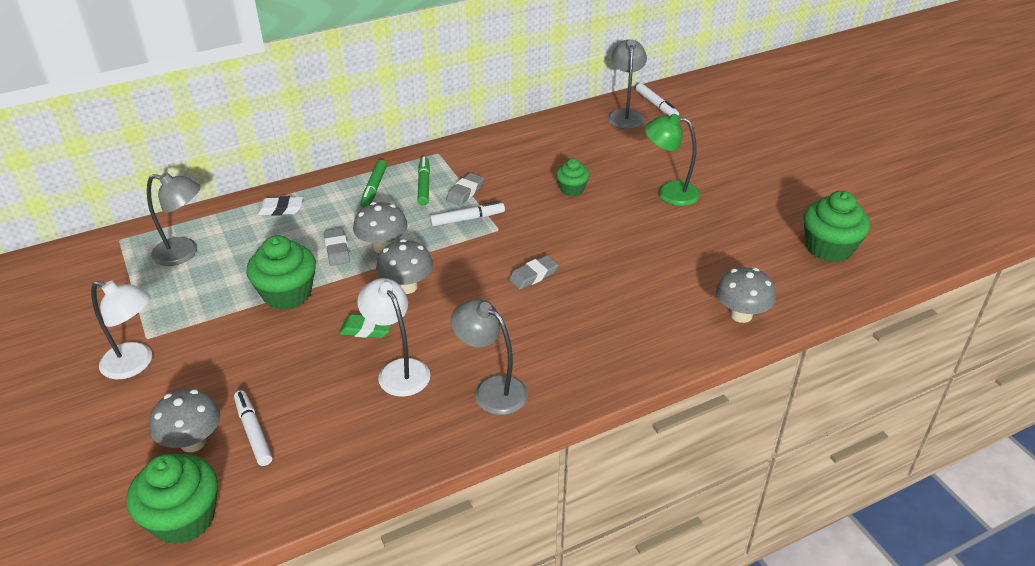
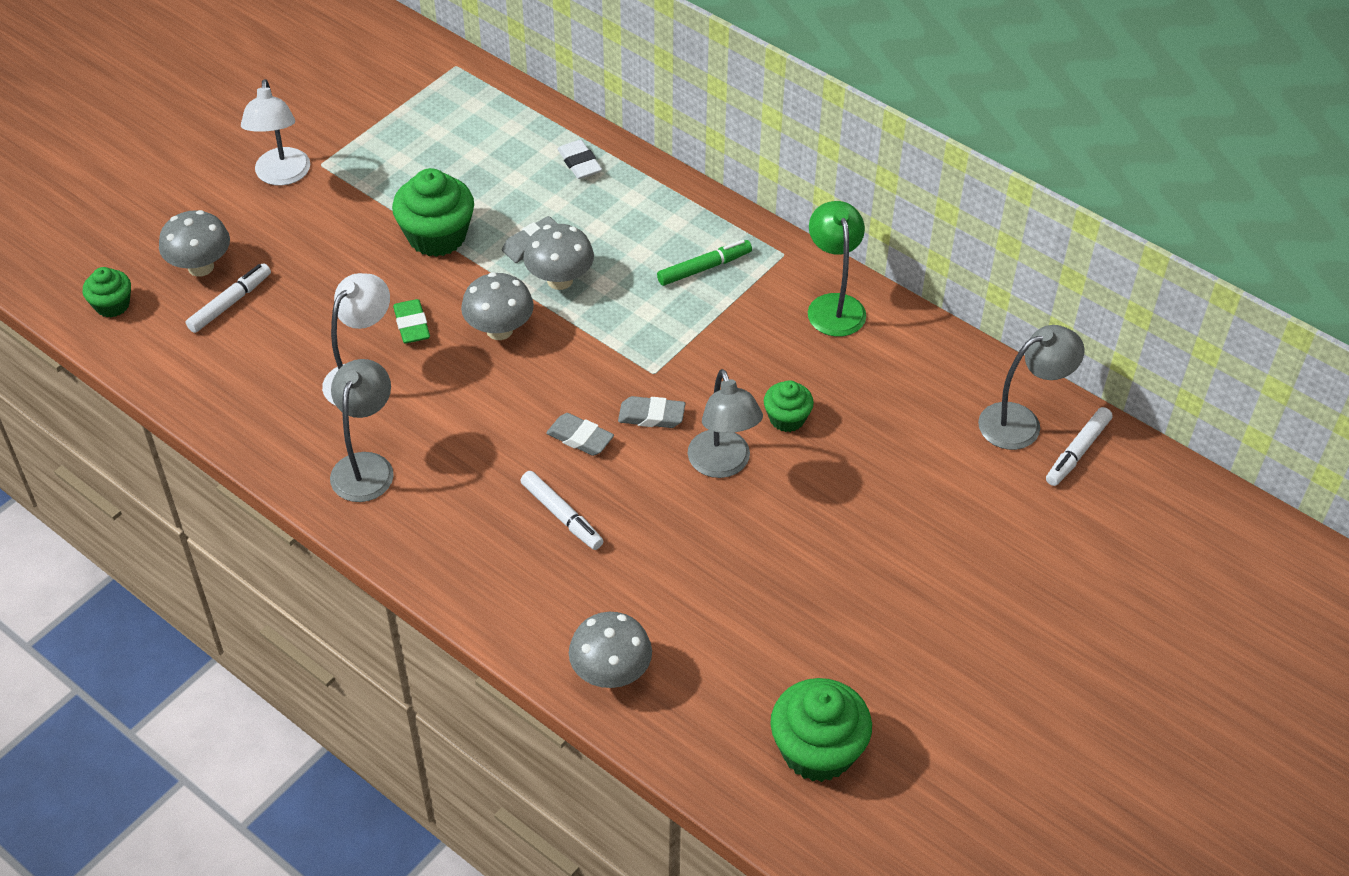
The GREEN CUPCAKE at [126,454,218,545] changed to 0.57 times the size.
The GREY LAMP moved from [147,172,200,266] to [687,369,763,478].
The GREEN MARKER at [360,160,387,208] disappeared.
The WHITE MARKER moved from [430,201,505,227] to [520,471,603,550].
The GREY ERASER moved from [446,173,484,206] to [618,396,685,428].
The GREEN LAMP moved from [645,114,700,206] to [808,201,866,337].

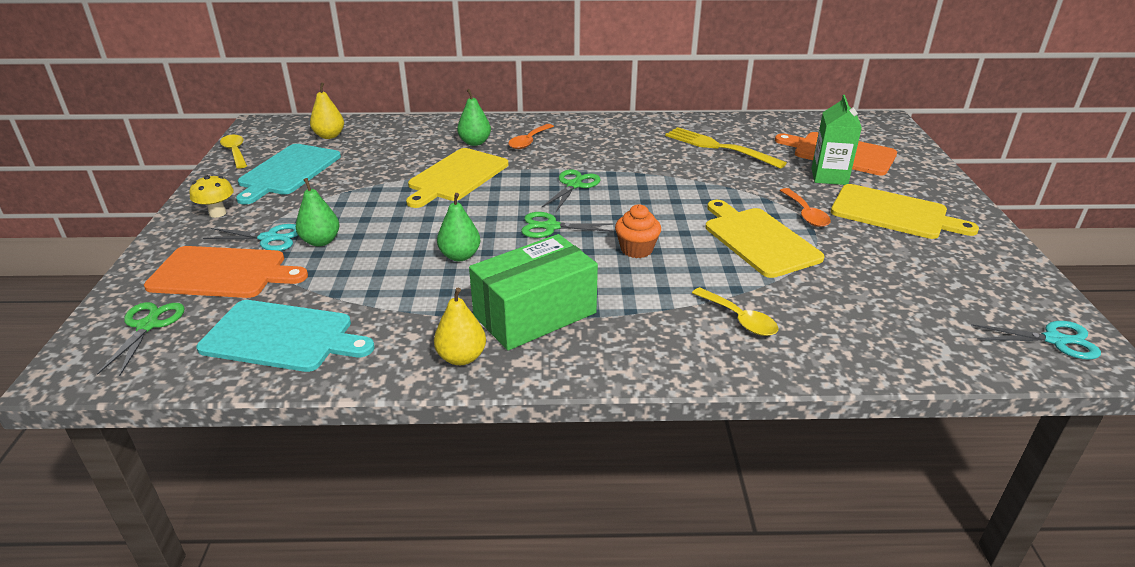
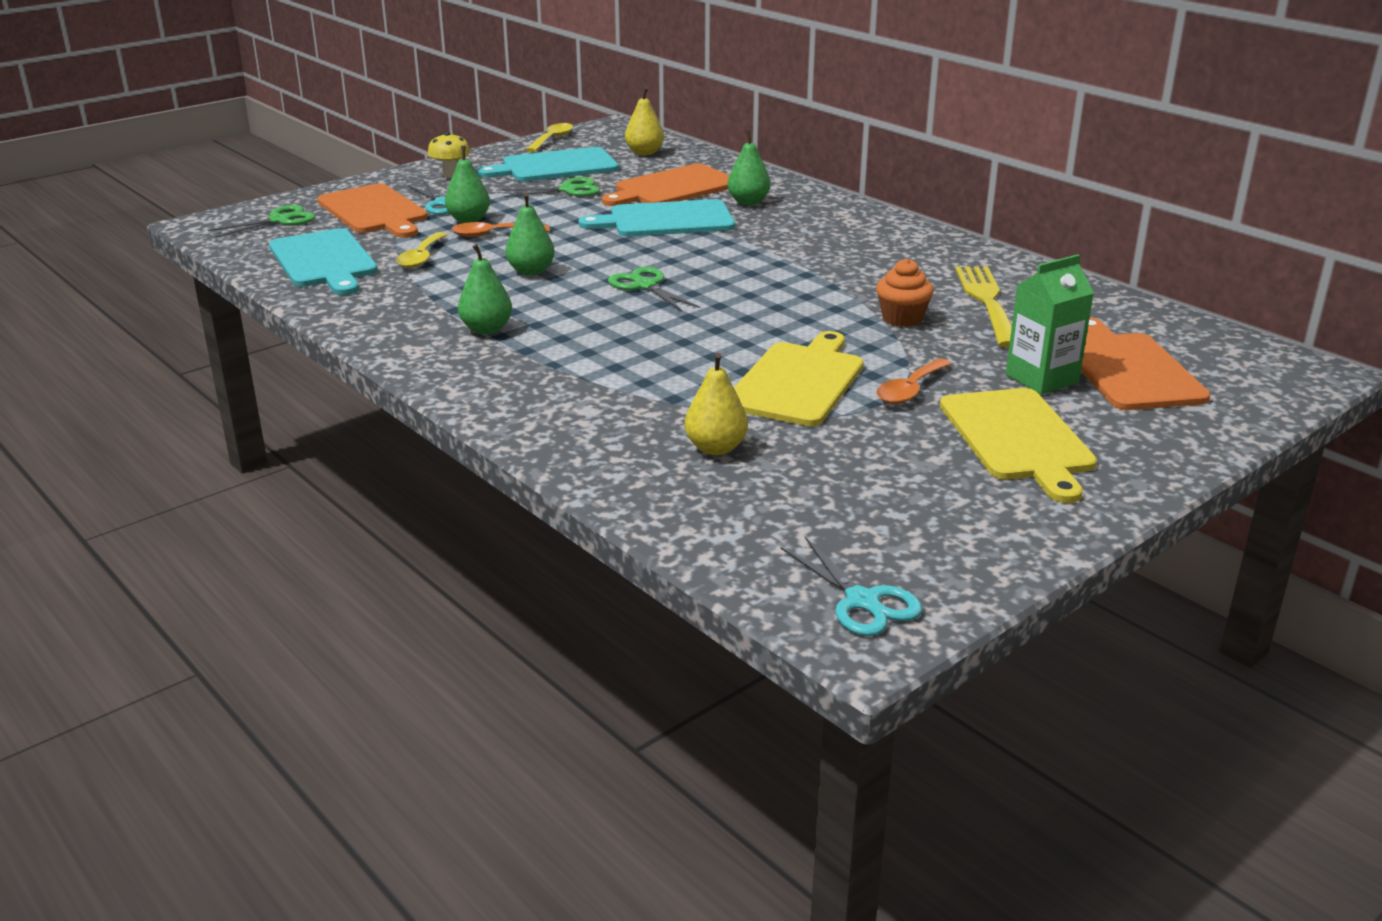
The YELLOW CUTTING BOARD at [406,148,508,208] became the TURQUOISE CUTTING BOARD at [579,199,735,237].
The YELLOW PEAR moved from [434,288,486,365] to [685,353,748,455].
The GREEN BOX at [469,234,598,351] was replaced by the GREEN PEAR at [458,244,512,334].
The ORANGE SPOON moved from [508,124,554,149] to [451,222,550,237].
The GREEN SCISSORS moved from [541,169,600,212] to [501,177,600,198].
The ORANGE CUPCAKE moved from [615,204,661,258] to [876,258,934,327].
The YELLOW SPOON moved from [692,287,778,336] to [396,232,447,268].
The ORANGE CUTTING BOARD at [602,164,730,206] appeared.

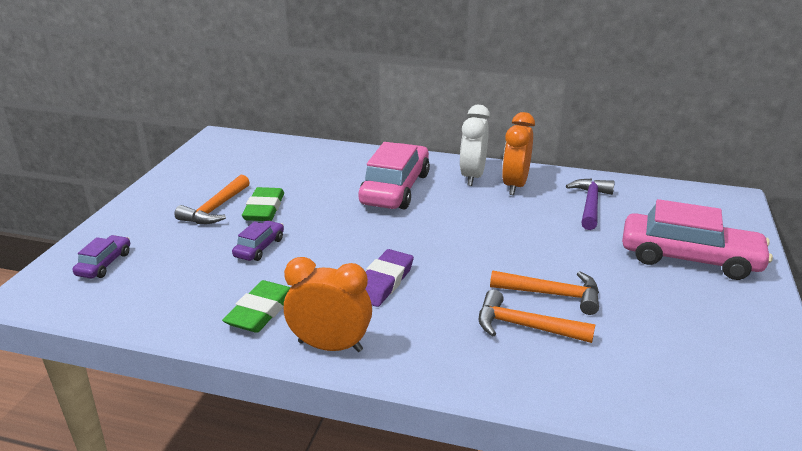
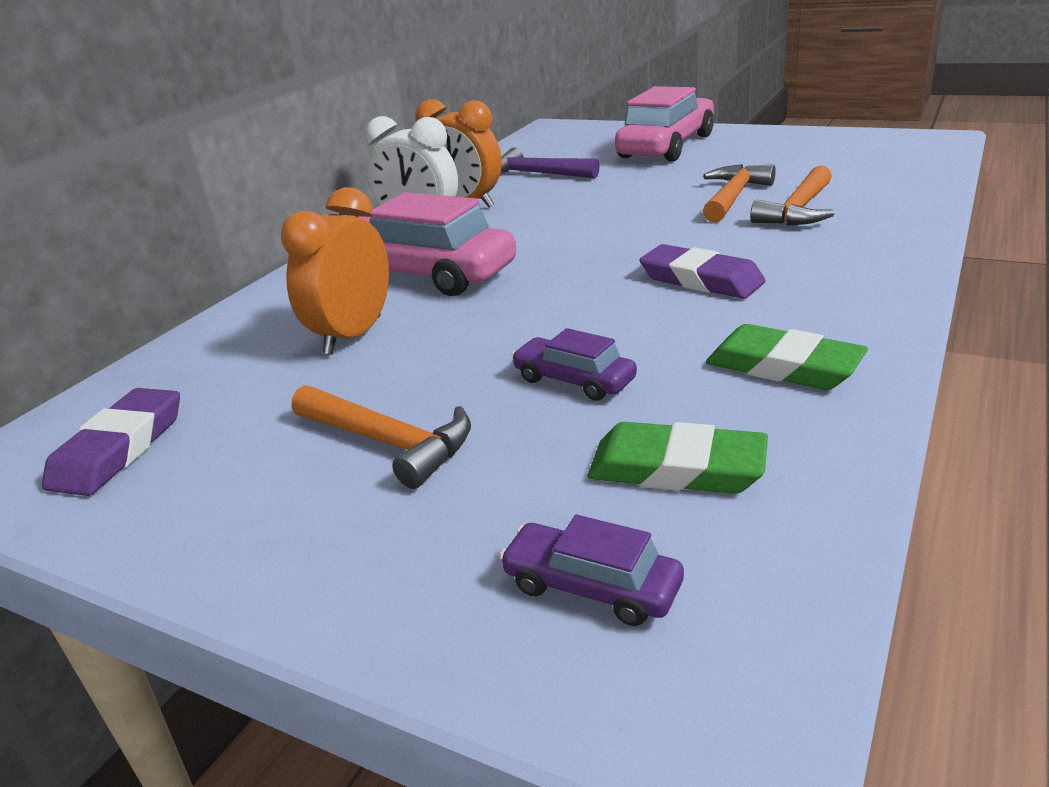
The GREEN ERASER moved from [242,187,284,221] to [587,422,768,494].
The ORANGE CLOCK moved from [284,257,372,352] to [281,187,389,355].
The PURPLE ERASER at [42,388,180,496] appeared.

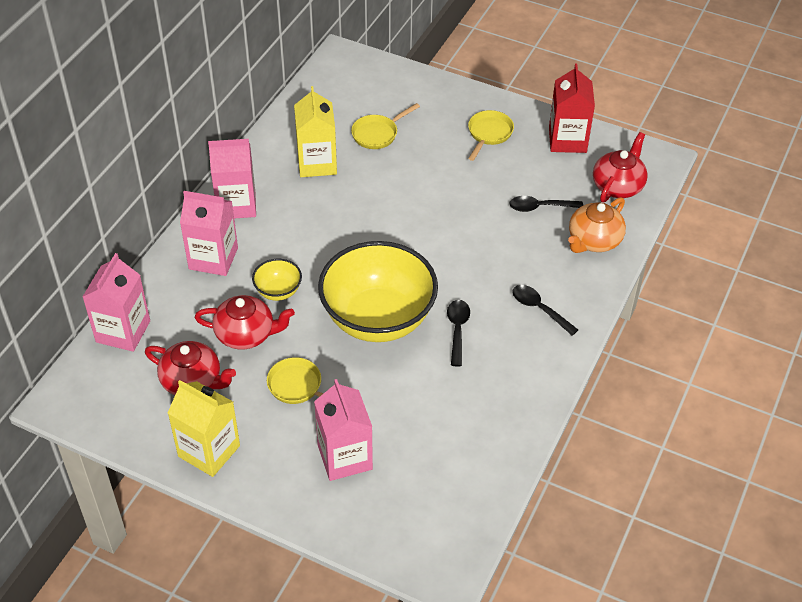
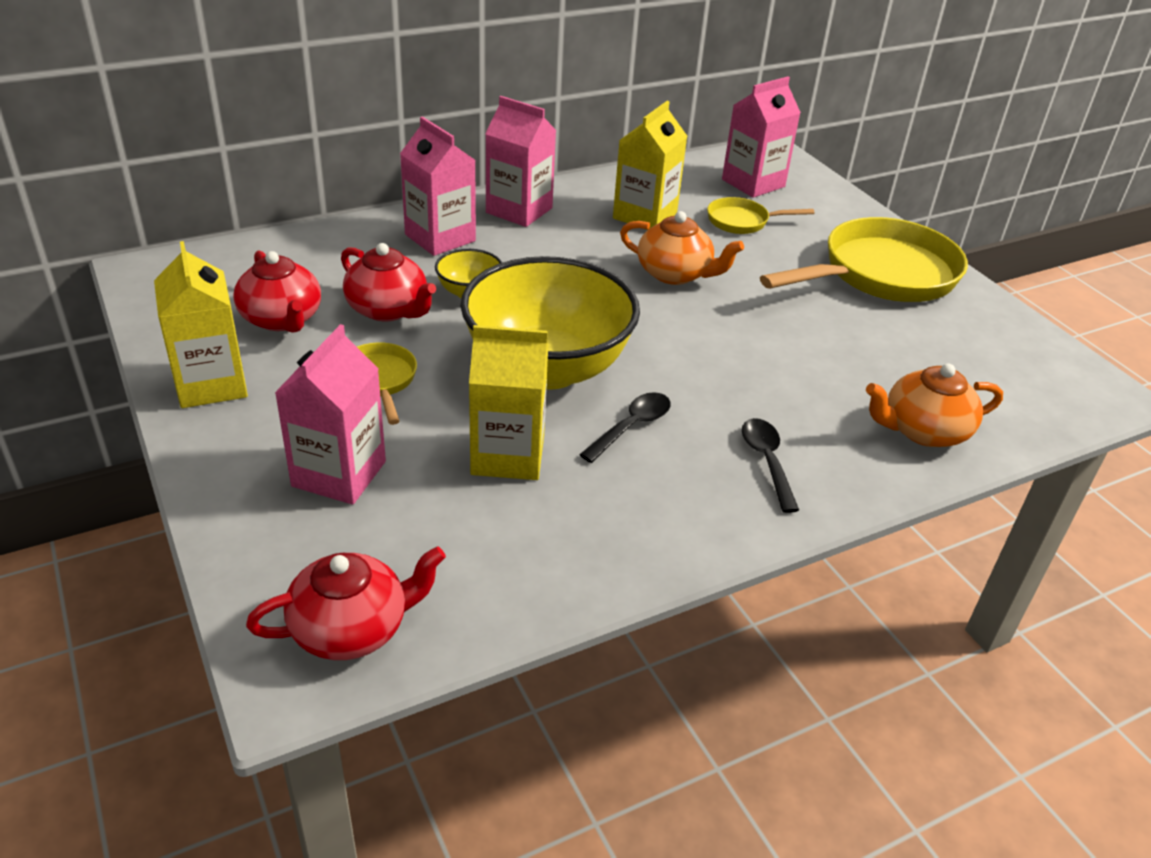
The PINK CARTON moved from [83,253,150,352] to [722,76,801,198].
The YELLOW PAN at [468,110,514,161] changed to 2.08 times the size.
The BLACK SPOON at [509,196,583,212] disappeared.
The RED CARTON at [549,64,595,153] disappeared.
The RED TEAPOT moved from [593,132,648,202] to [246,546,446,660].
The YELLOW CARTON at [469,325,548,480] appeared.
The ORANGE TEAPOT at [620,211,744,285] appeared.

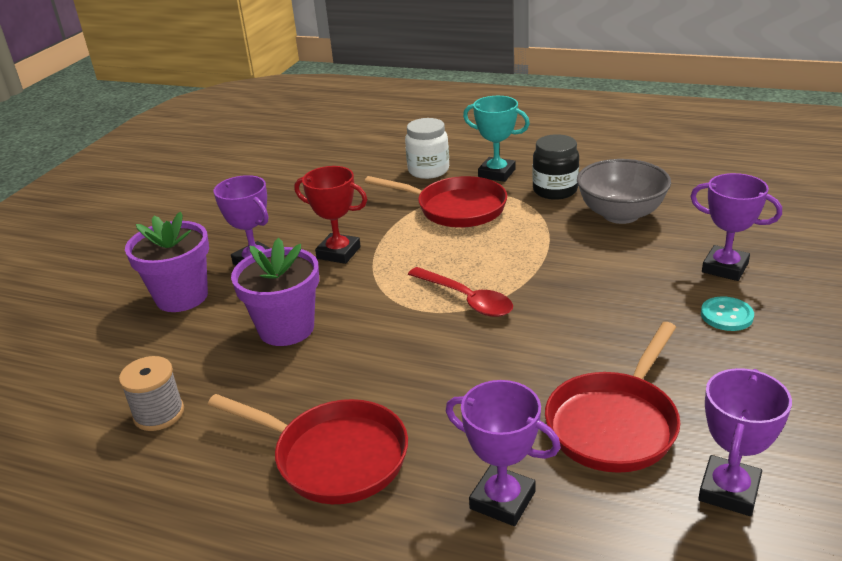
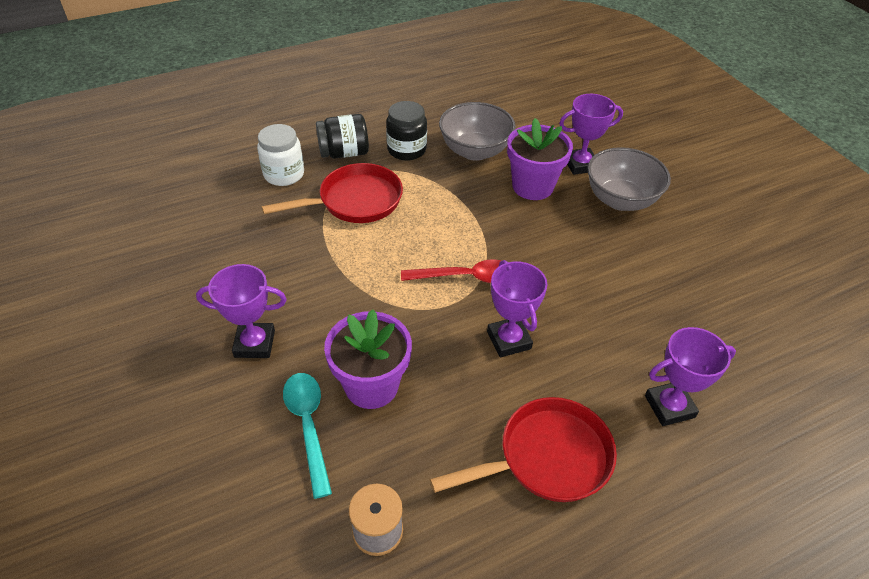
The PURPLE FLOWER POT moved from [125,212,209,312] to [507,118,573,200].
The RED TROPHY at [295,166,367,264] disappeared.
The TURQUOISE TROPHY at [463,96,530,182] was replaced by the BLACK JAR at [316,114,369,158].
The RED PAN at [545,322,680,473] disappeared.
The PURPLE TROPHY moved from [698,368,792,516] to [487,260,547,357].
The TURQUOISE BUTTON at [701,297,754,331] was replaced by the GREY BOWL at [587,147,671,211].
The TURQUOISE SPOON at [283,373,332,499] appeared.

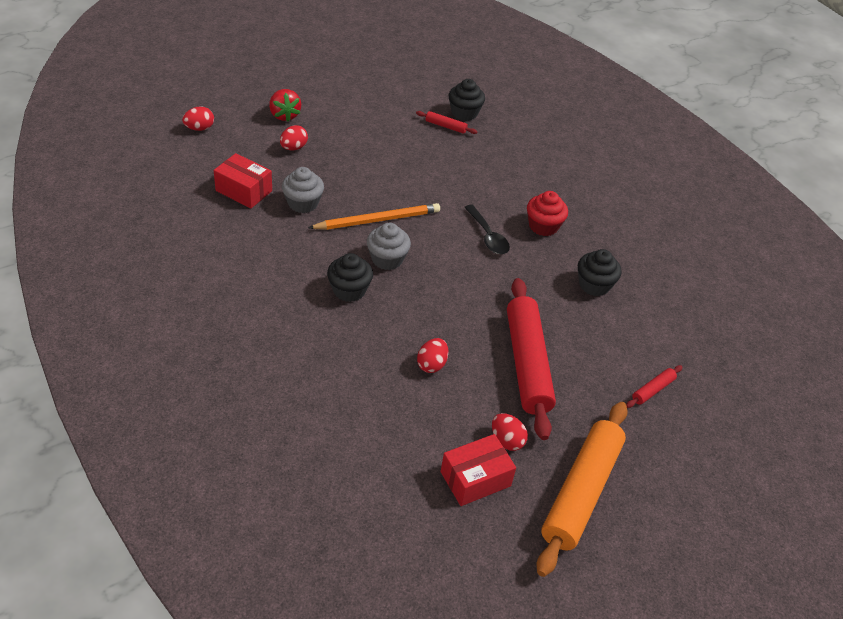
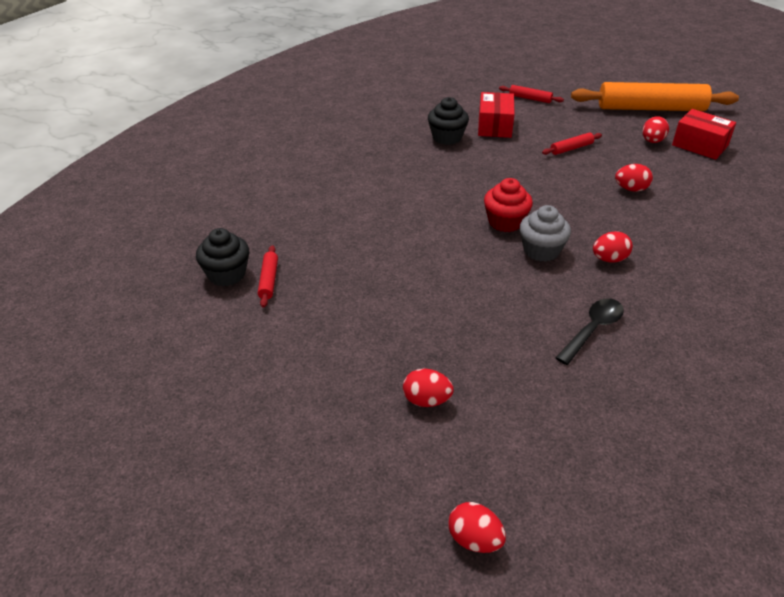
The RED BOX moved from [214,153,272,208] to [478,92,515,138].
The RED STRAWBERRY at [269,89,301,122] disappeared.
The GREY CUPCAKE at [282,167,324,213] disappeared.
The ORANGE PENCIL at [308,203,440,230] disappeared.
The BLACK CUPCAKE at [327,253,373,302] was replaced by the RED EGG at [593,231,633,263].
The BLACK SPOON moved from [464,205,510,254] to [555,298,624,365].
The RED ROLLING PIN at [507,278,556,440] changed to 0.41 times the size.
The RED CUPCAKE moved from [527,191,568,236] to [484,178,533,232].

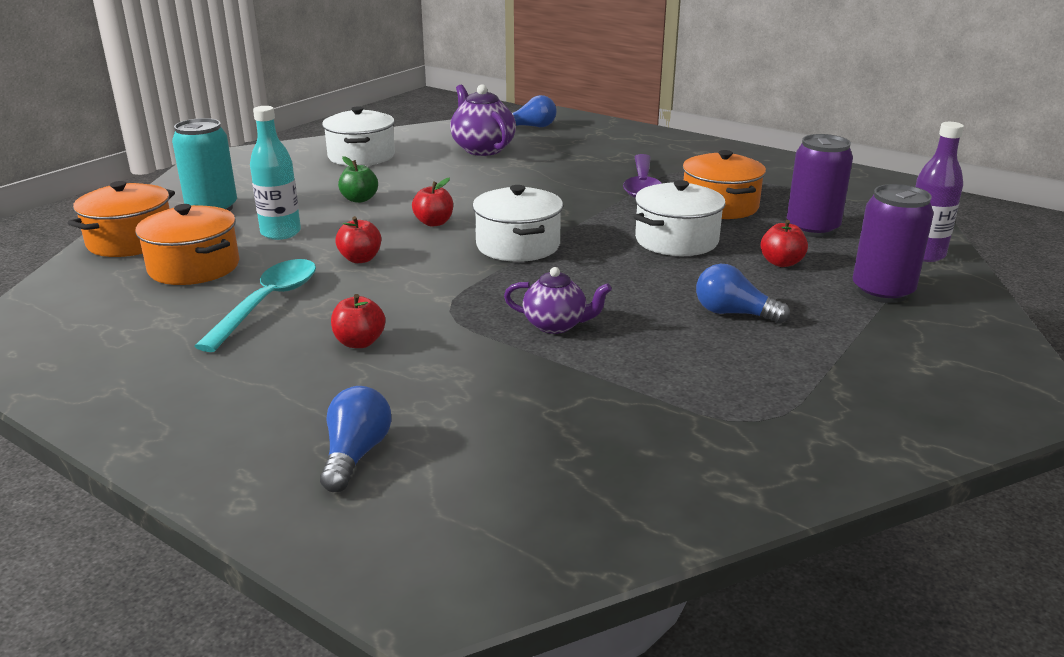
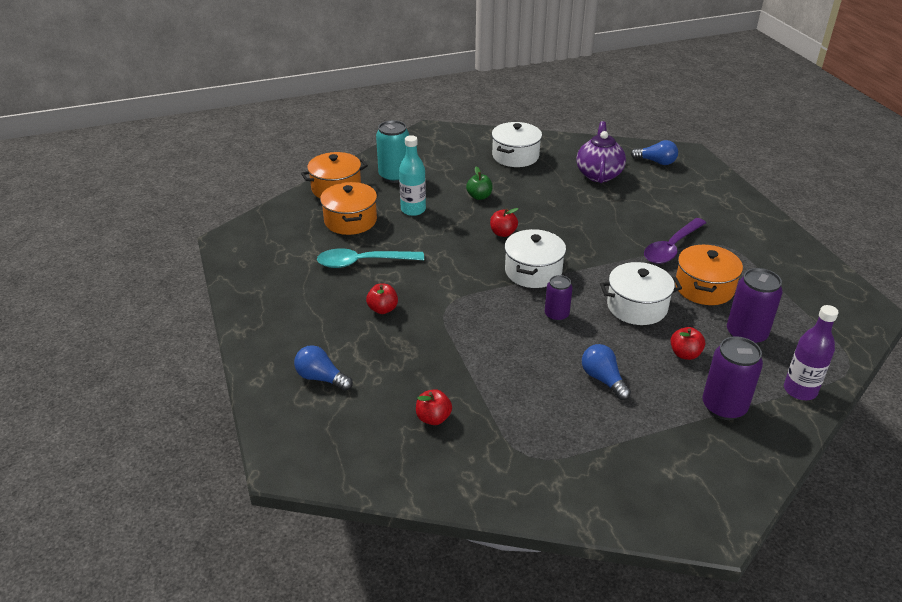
The TURQUOISE SPOON at [194,259,316,352] turned 150 degrees counterclockwise.
The BLUE LIGHT BULB at [320,386,391,492] turned 105 degrees counterclockwise.
The RED APPLE moved from [335,216,381,263] to [416,389,452,425].
The PURPLE TEAPOT at [504,267,612,334] disappeared.
The PURPLE CAN at [545,275,573,322] appeared.

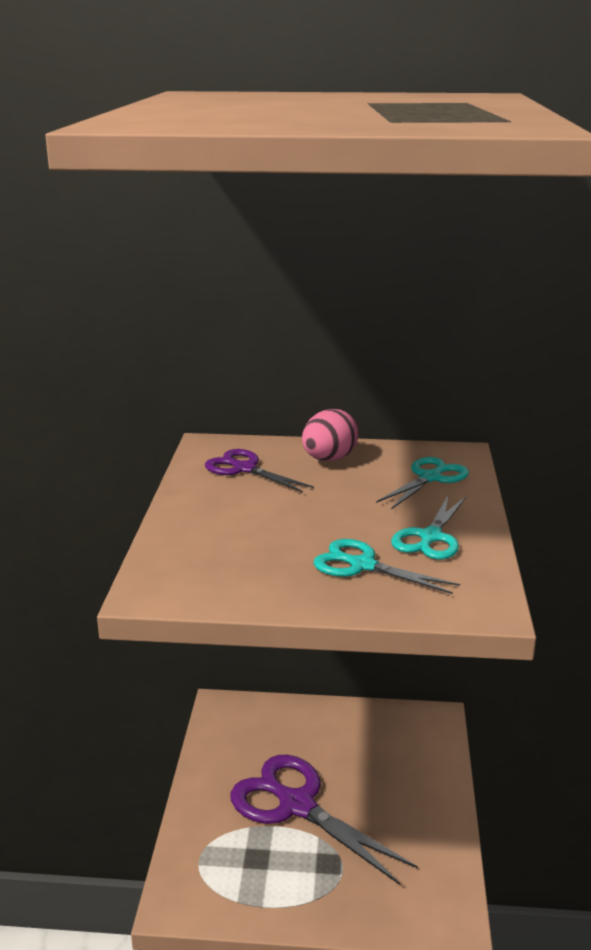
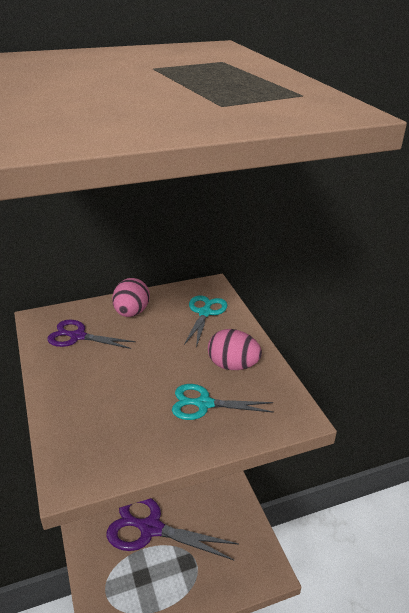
The TURQUOISE SCISSORS at [391,495,466,560] was replaced by the PINK EGG at [208,329,262,370].

